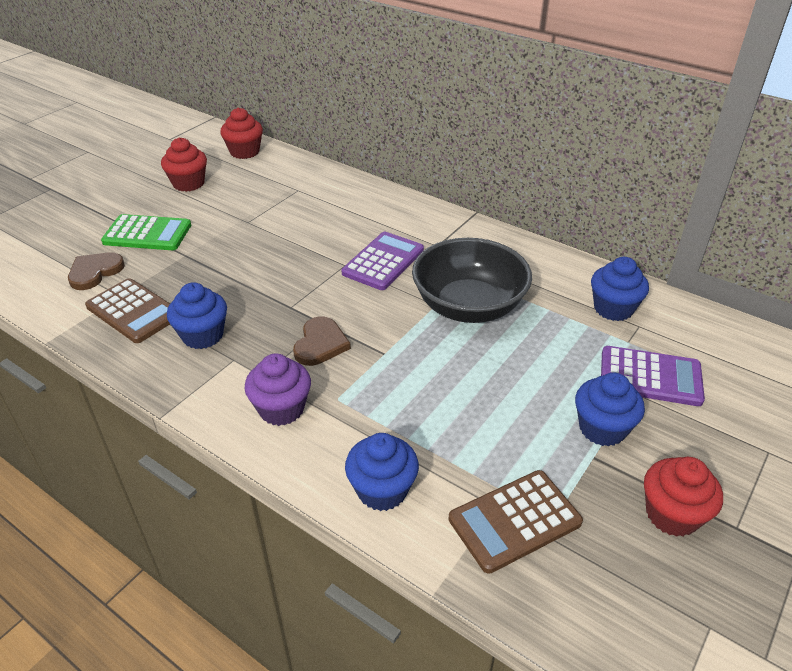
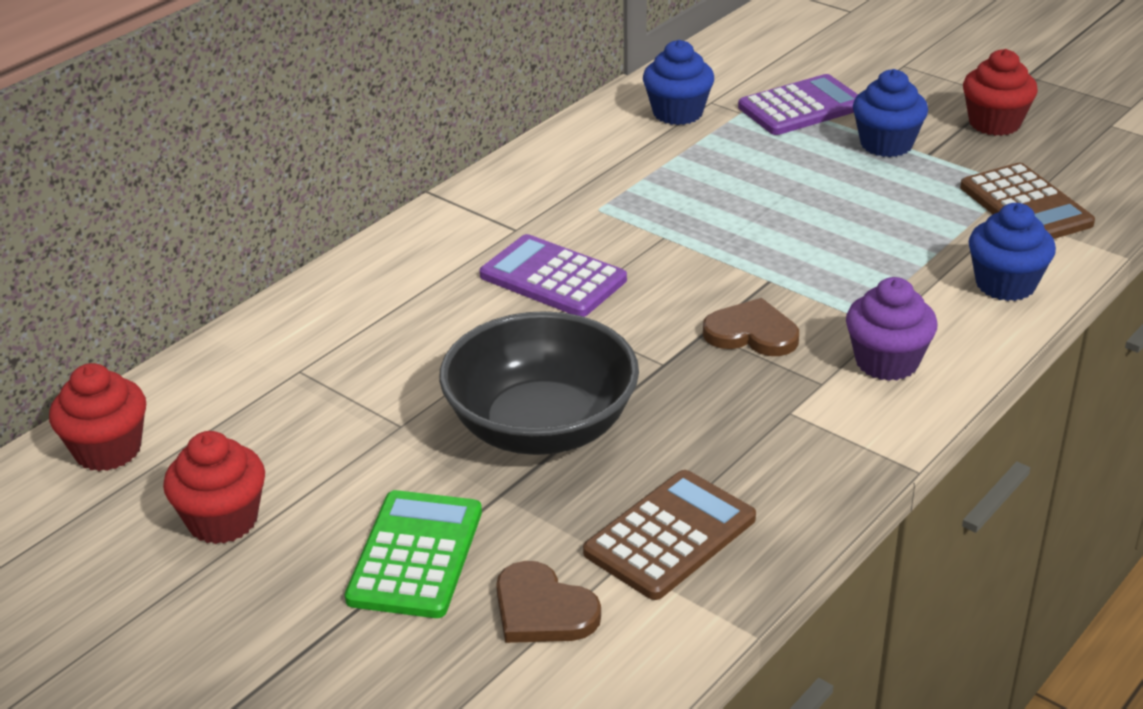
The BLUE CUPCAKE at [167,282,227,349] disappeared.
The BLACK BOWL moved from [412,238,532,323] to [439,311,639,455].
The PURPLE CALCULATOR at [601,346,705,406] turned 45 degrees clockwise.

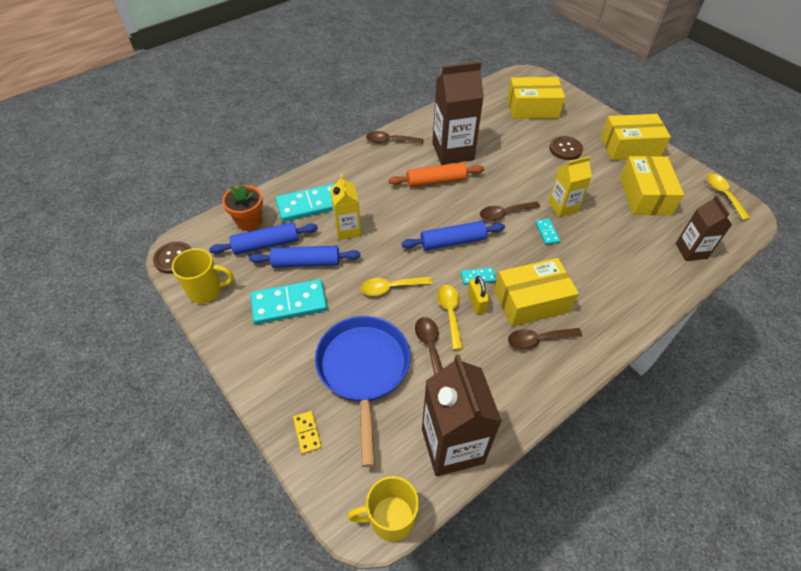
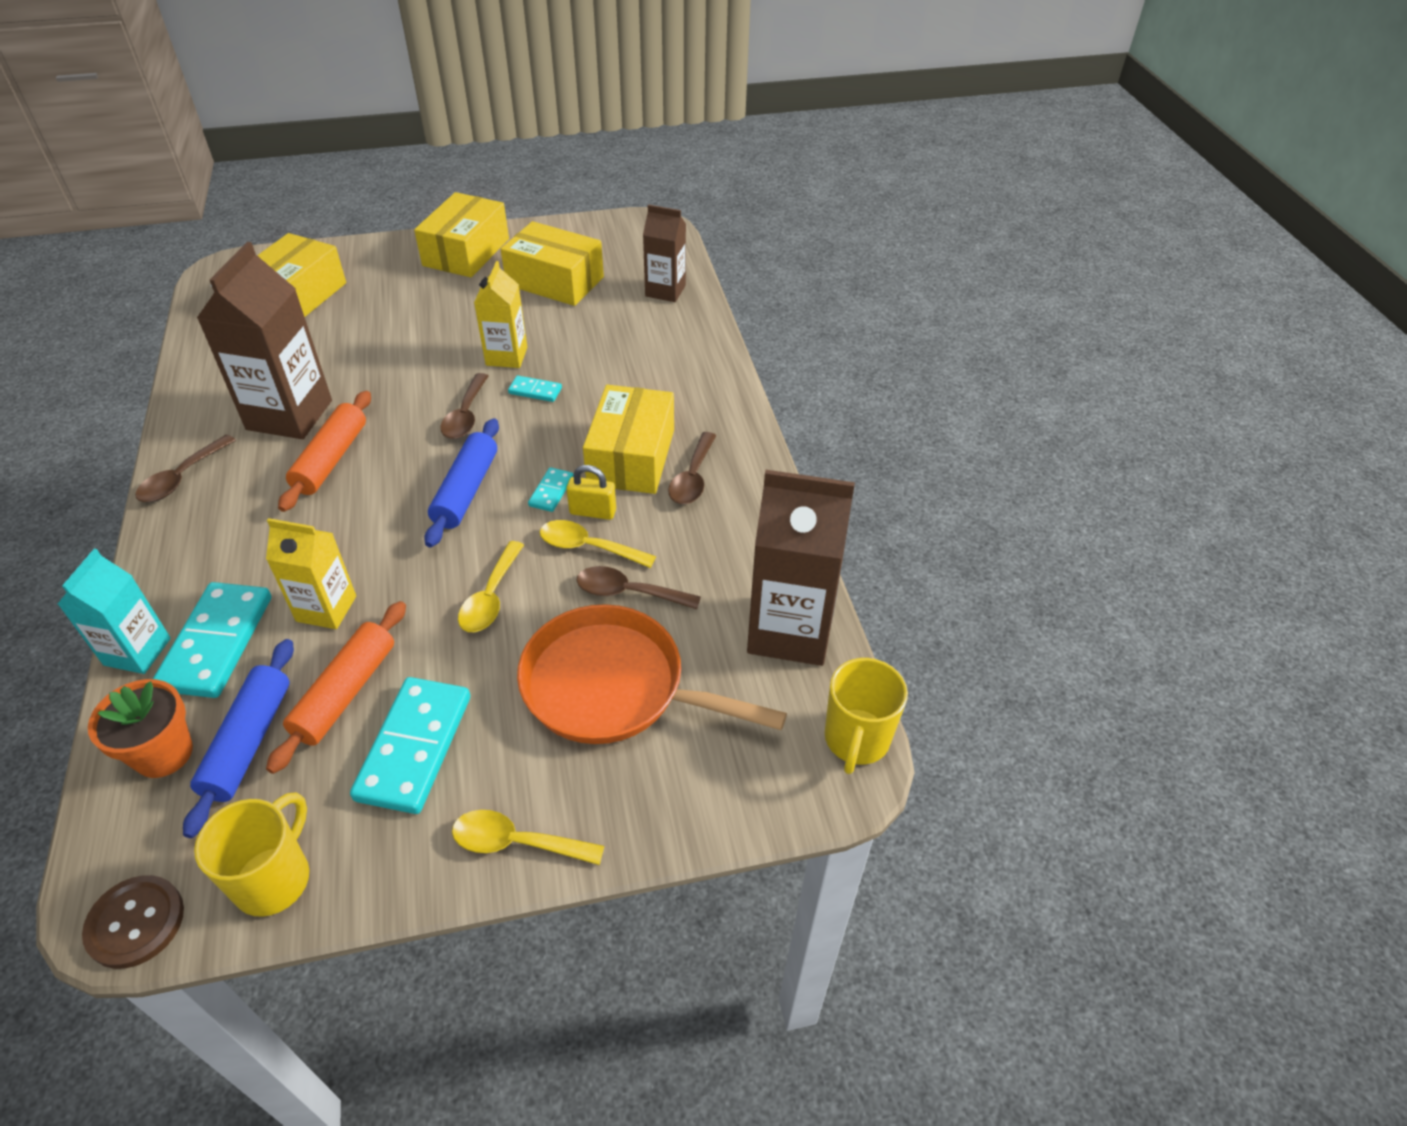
The BLUE ROLLING PIN at [249,246,360,268] became the ORANGE ROLLING PIN at [266,601,406,774].
The YELLOW DOMINO at [293,411,322,454] disappeared.
The BLUE PAN at [315,316,410,467] became the ORANGE PAN at [517,604,787,744].
The BROWN BUTTON at [549,136,583,160] disappeared.
The YELLOW SPOON moved from [707,174,750,220] to [452,810,604,865].
The TURQUOISE CARTON at [58,549,171,674] appeared.

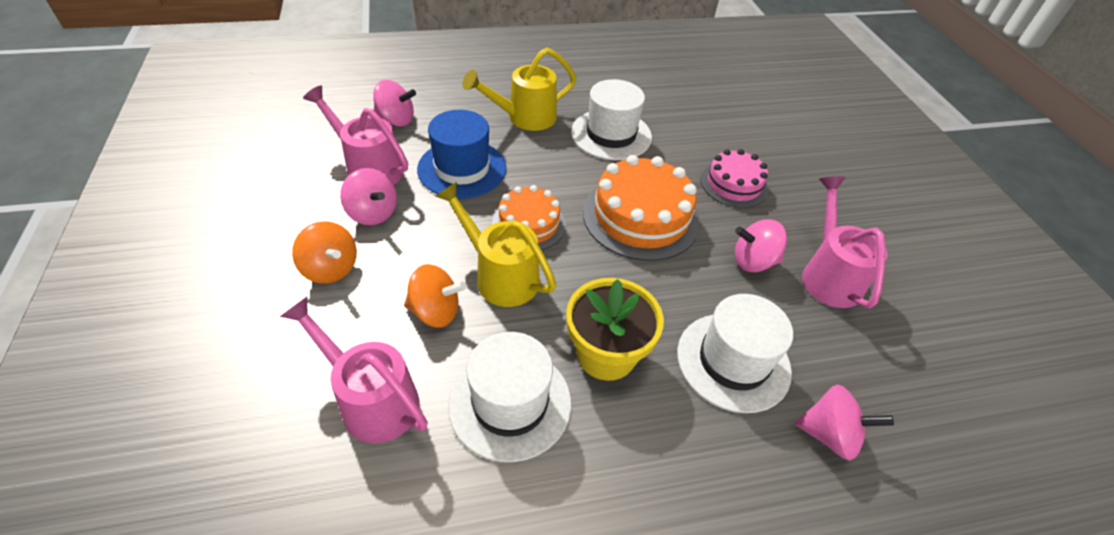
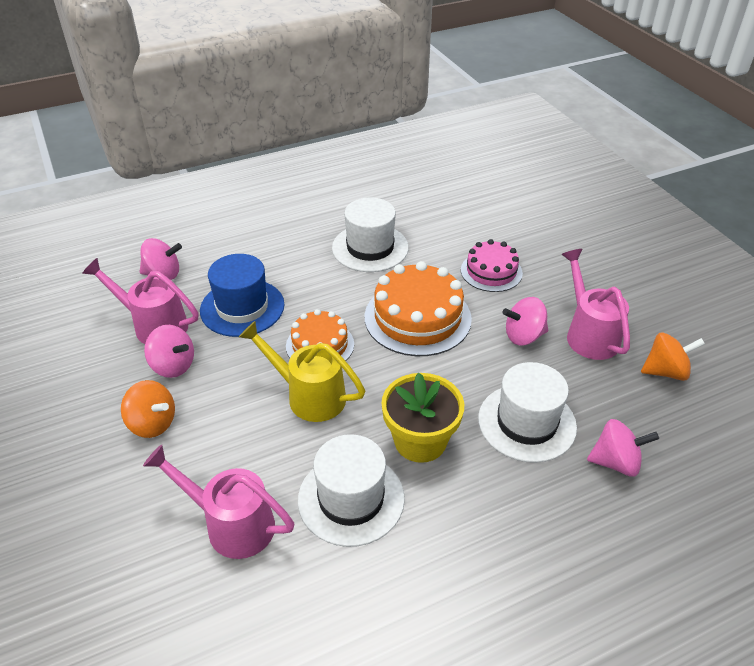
The ORANGE SPINNING TOP moved from [404,264,466,328] to [641,333,705,381].
The YELLOW WATERING CAN at [462,48,576,131] disappeared.

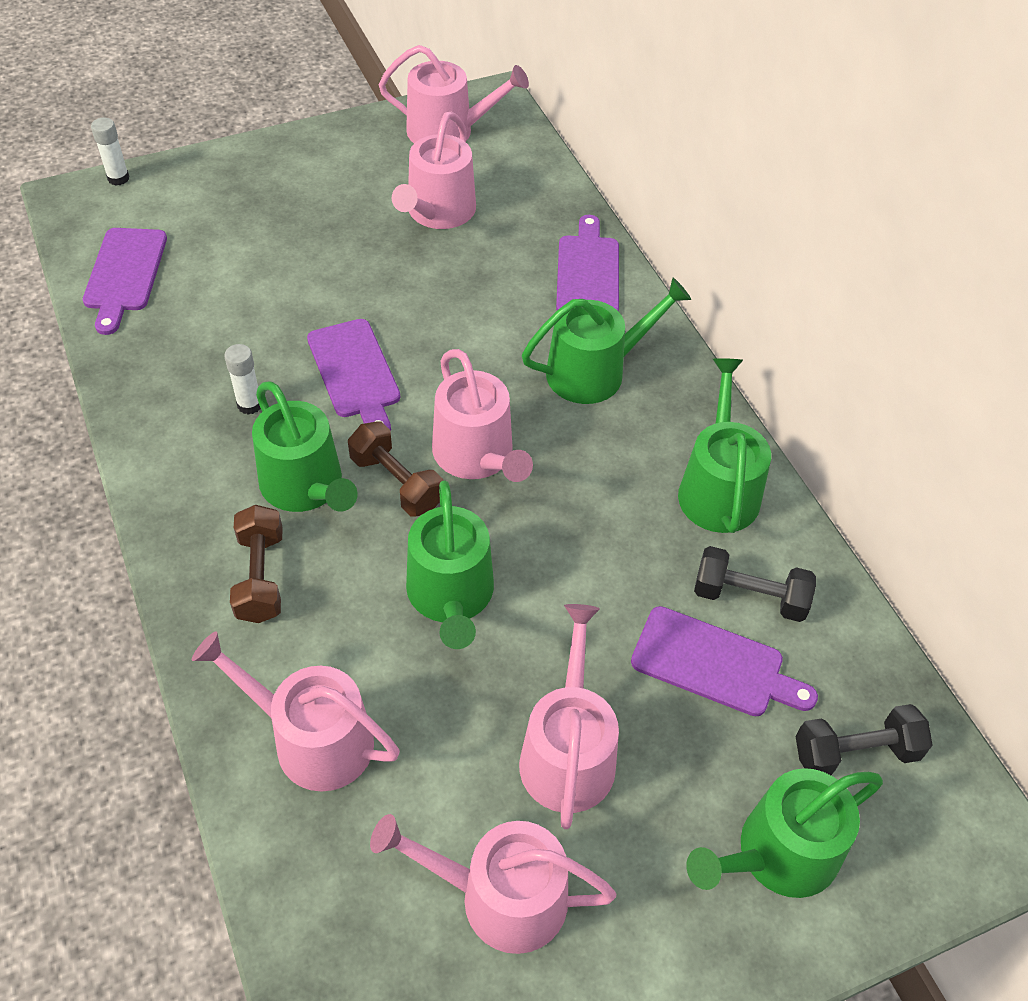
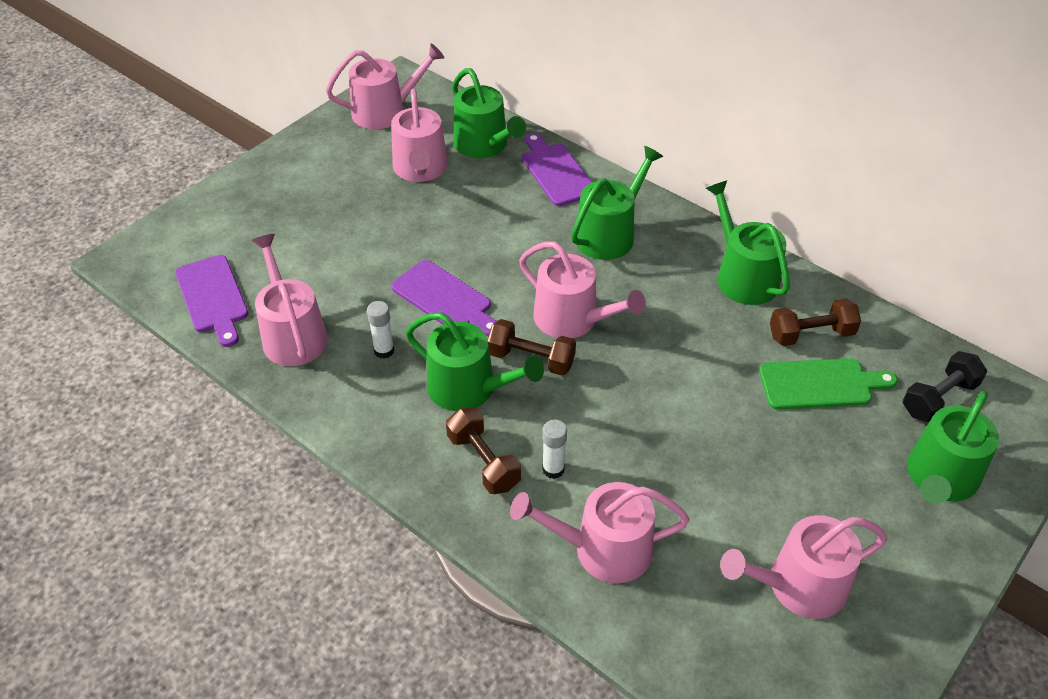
The WHITE GLUE STICK moved from [91,118,130,186] to [542,420,567,479].
The GREEN WATERING CAN moved from [406,481,494,649] to [452,68,526,158].
The PINK WATERING CAN moved from [519,604,619,829] to [252,234,328,366].
The PURPLE CUTTING BOARD at [631,606,818,716] became the GREEN CUTTING BOARD at [759,358,898,410].
The BLACK DUMBBELL at [694,546,816,622] became the BROWN DUMBBELL at [770,299,861,346].

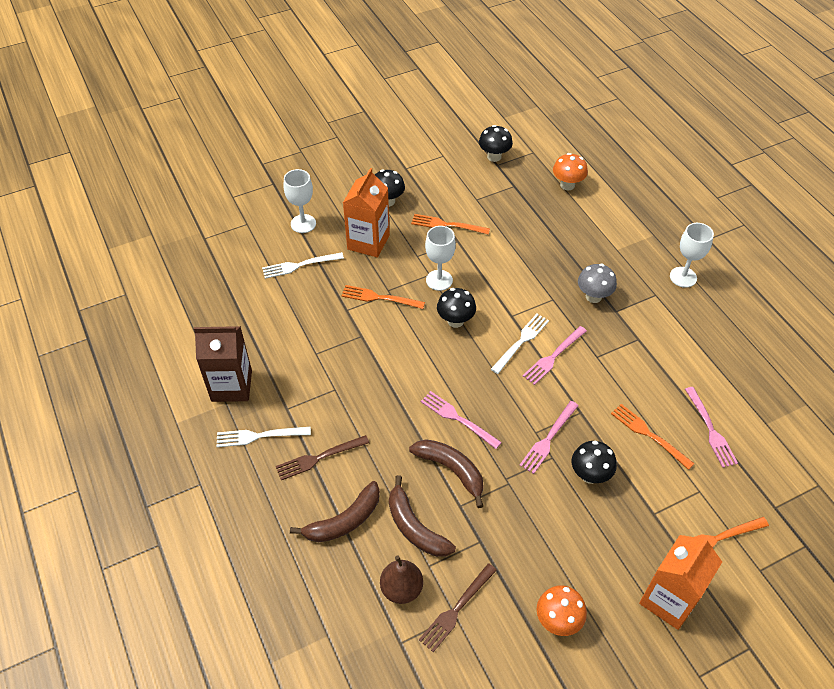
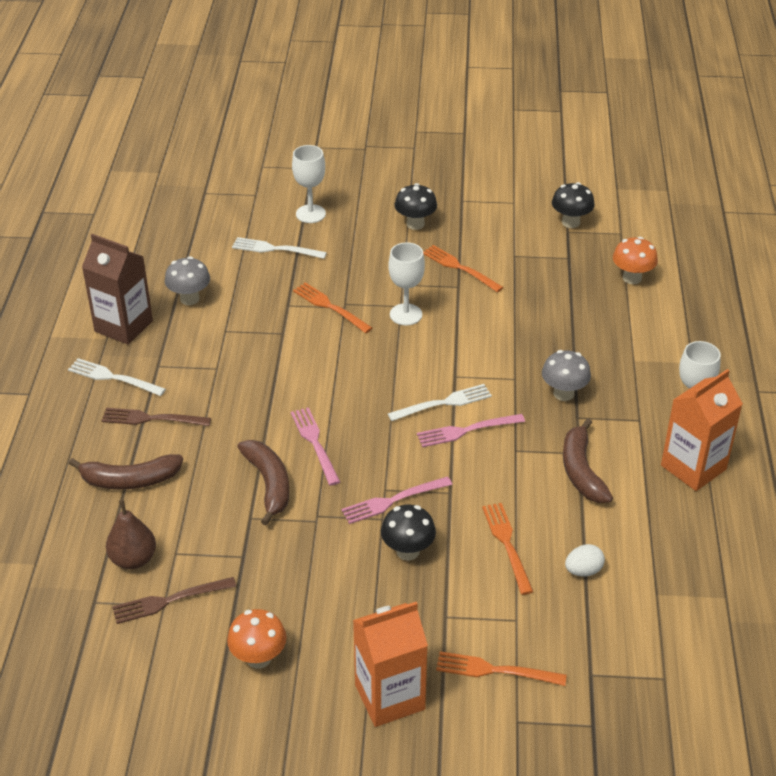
The ORANGE CARTON moved from [343,168,390,258] to [661,369,743,491].
The BROWN BANANA moved from [389,475,456,557] to [563,418,613,503].
The BLACK MUSHROOM at [437,288,476,328] disappeared.
The PINK FORK at [685,387,738,468] was replaced by the WHITE EGG at [565,544,605,577].
The GREY MUSHROOM at [165,256,210,305] appeared.

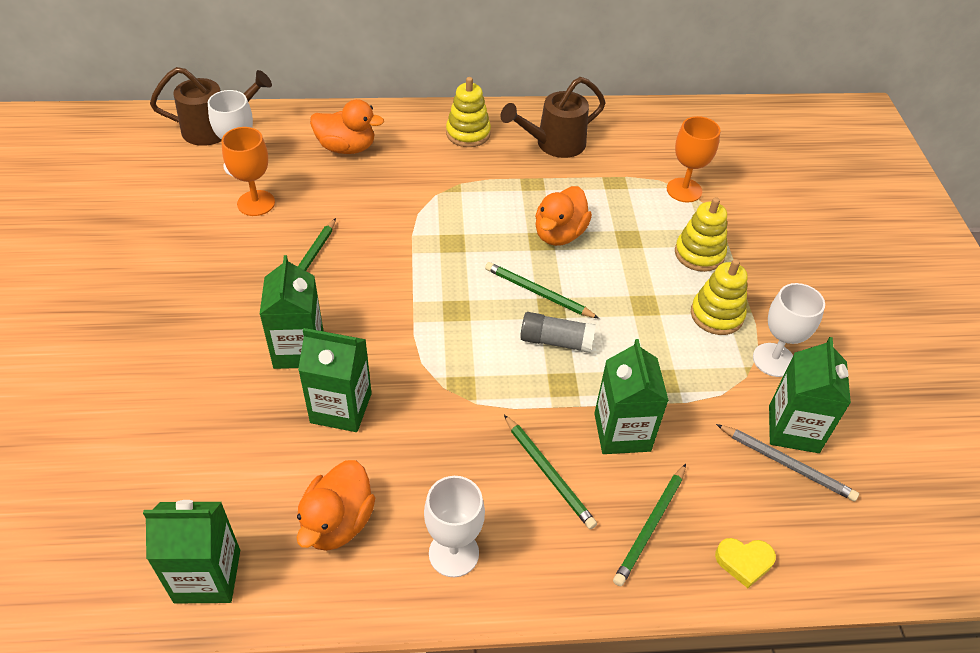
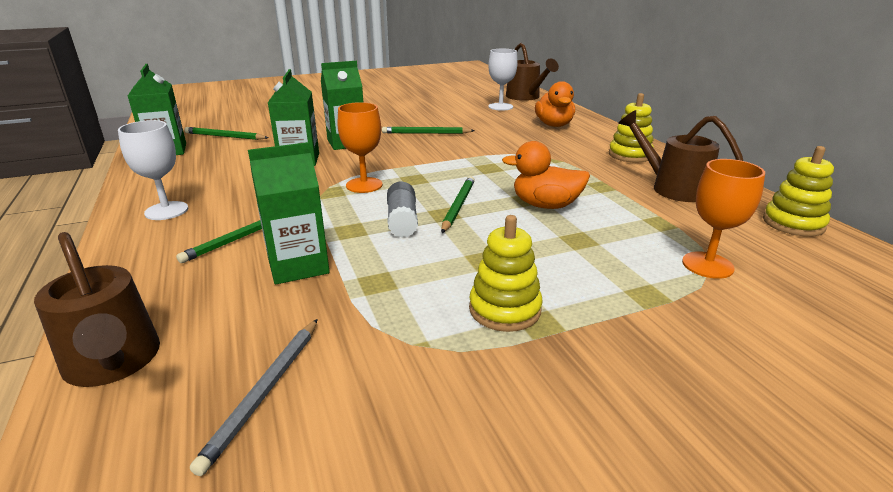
The ORANGE GOBLET moved from [221,127,275,216] to [338,102,383,193].
The ORANGE DUCK at [297,460,375,551] disappeared.
The GREEN PENCIL moved from [613,464,686,586] to [184,127,269,140].
The YELLOW STACKING TOY moved from [675,197,727,272] to [763,146,834,237].
The YELLOW HEART at [715,538,776,588] was replaced by the BROWN WATERING CAN at [34,232,160,387].
The WHITE GOBLET at [753,283,825,377] disappeared.
The GREEN CARTON at [769,337,851,453] disappeared.

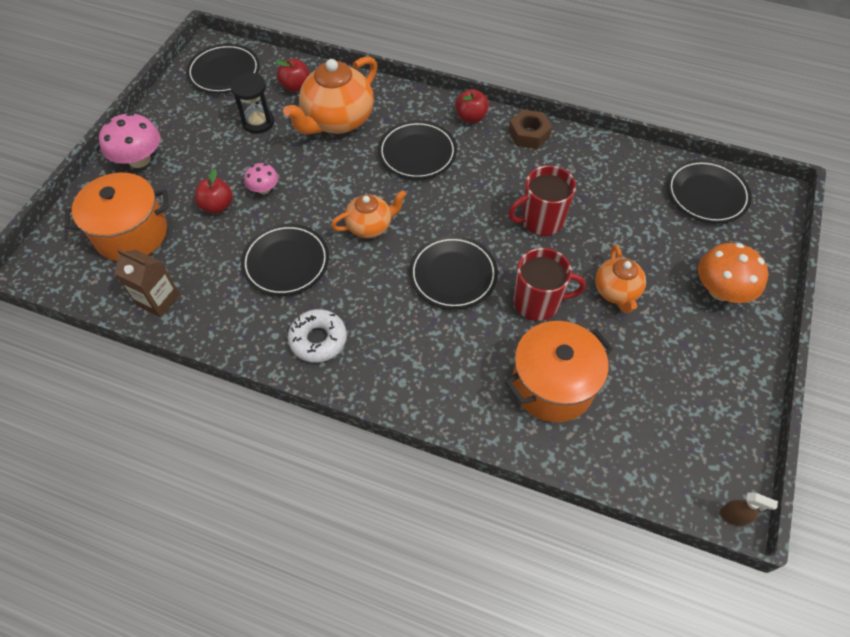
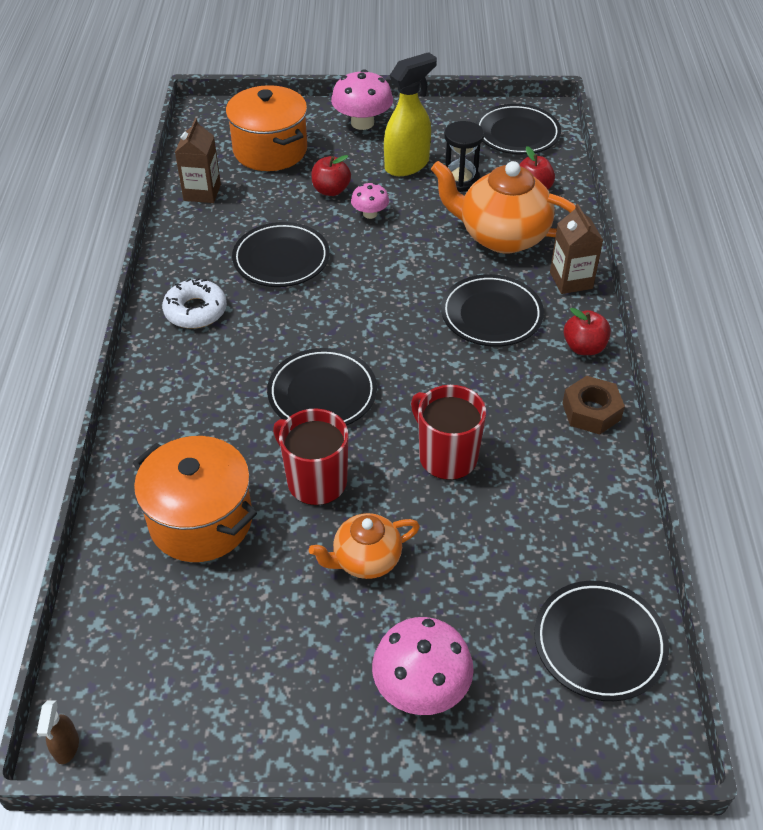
The ORANGE TEAPOT at [331,190,406,238] disappeared.
The RED MUG at [513,248,586,321] turned 150 degrees clockwise.
The ORANGE MUSHROOM at [698,243,768,303] became the PINK MUSHROOM at [372,617,474,715].
The YELLOW SPRAY BOTTLE at [384,52,437,176] appeared.
The BROWN CARTON at [550,204,603,294] appeared.

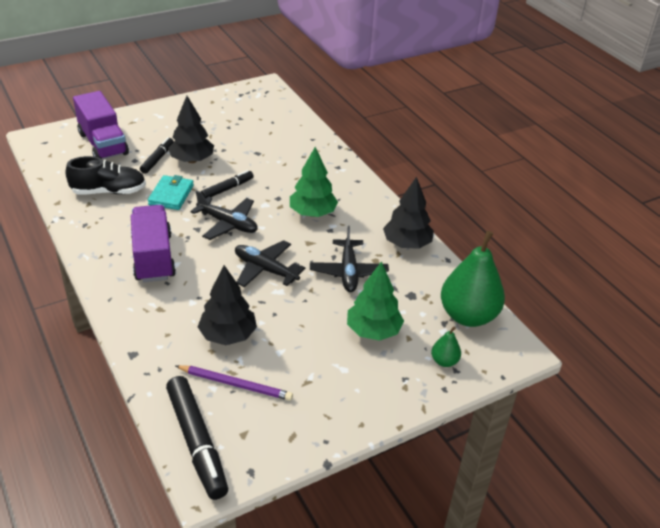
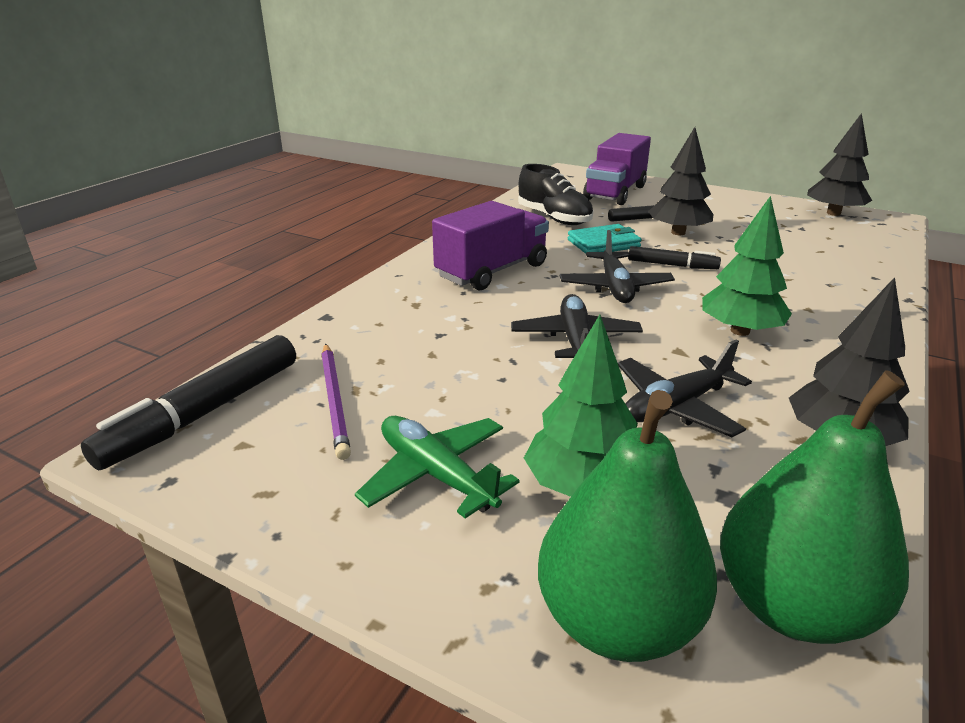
The BLACK TREE moved from [198,265,257,345] to [807,113,872,216].
The GREEN PEAR at [431,327,461,367] changed to 2.24 times the size.
The GREEN PLANE at [355,416,520,518] appeared.

